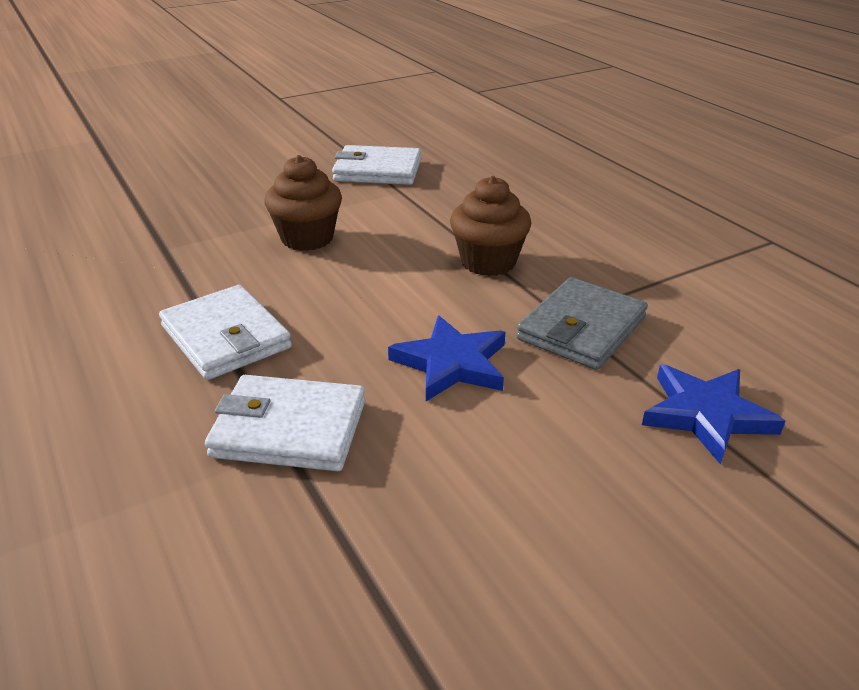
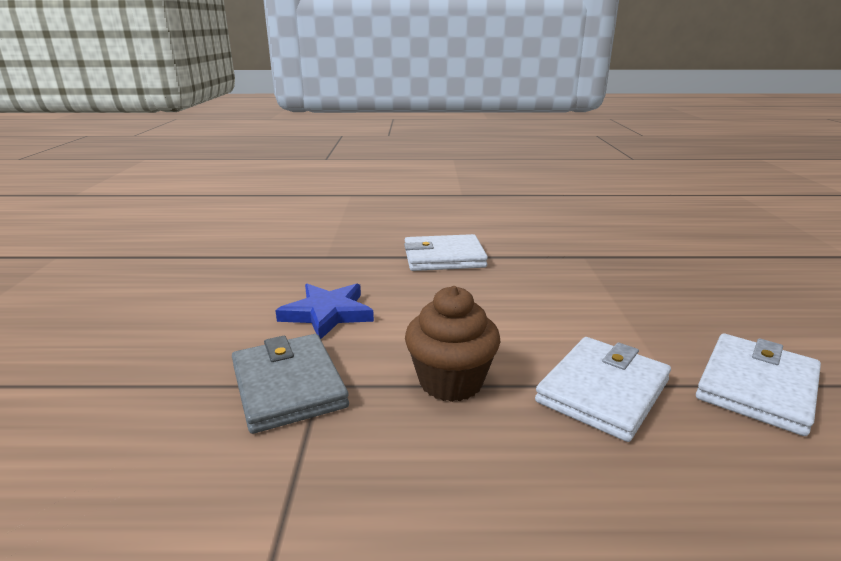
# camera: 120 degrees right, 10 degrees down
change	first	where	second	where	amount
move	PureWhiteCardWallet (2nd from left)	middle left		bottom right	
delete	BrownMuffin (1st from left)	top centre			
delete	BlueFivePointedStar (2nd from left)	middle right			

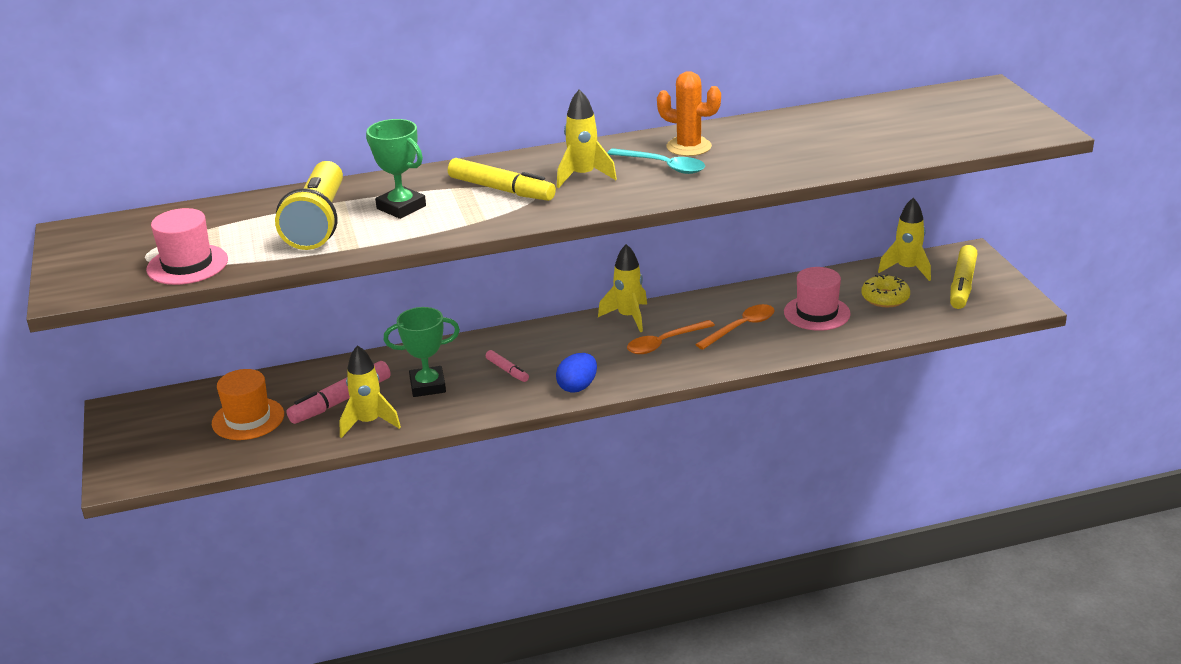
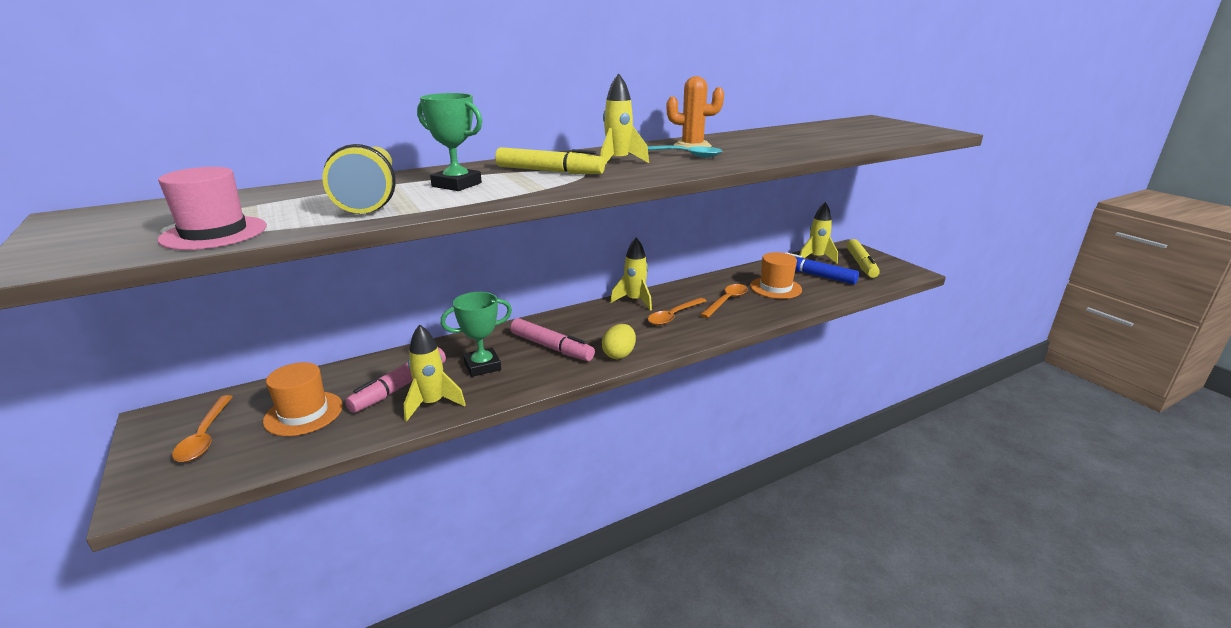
# camera: 15 degrees left, 5 degrees down
change	first	where	second	where	amount
resize	RosePinkMarkerPen (2nd from left)	centre		centre	x1.87
recolor	BlueEgg	centre	GoldenEgg	centre	
recolor	RosePinkTopHat (2nd from left)	middle right	OrangeTopHat (2nd from left)	centre	
replace	GoldenDoughnut	middle right	BlueMarkerPen	middle right	
insert			OrangeTablespoon (1st from left)	bottom left	

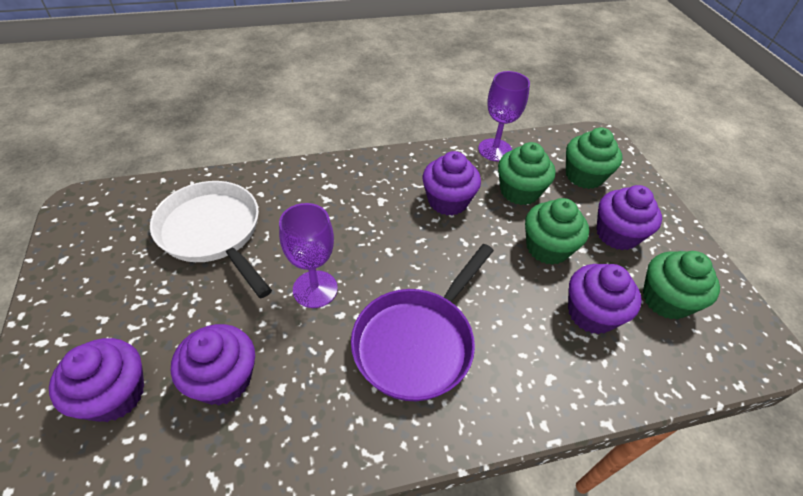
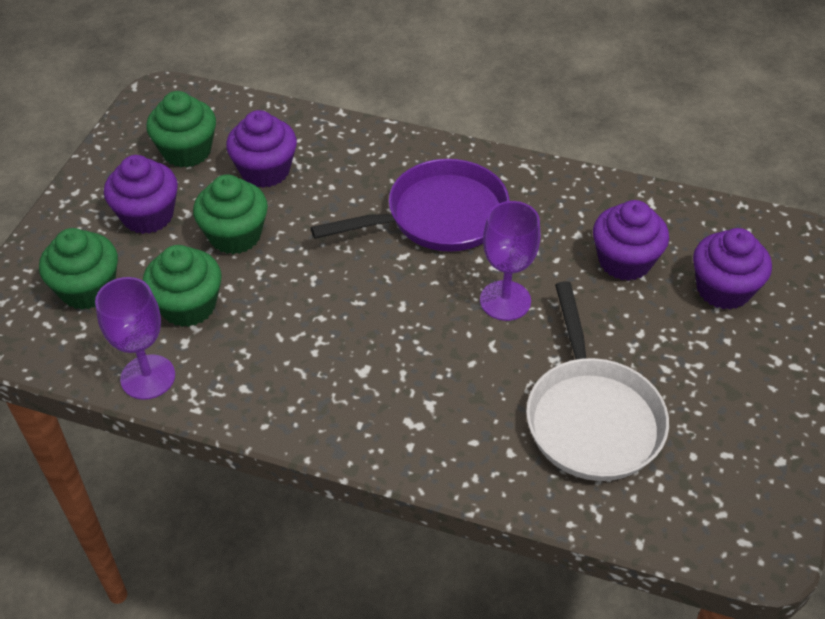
# camera: 145 degrees left, 0 degrees up
change	first	where	second	where	amount
delete	VioletMuffin (3rd from left)	centre			

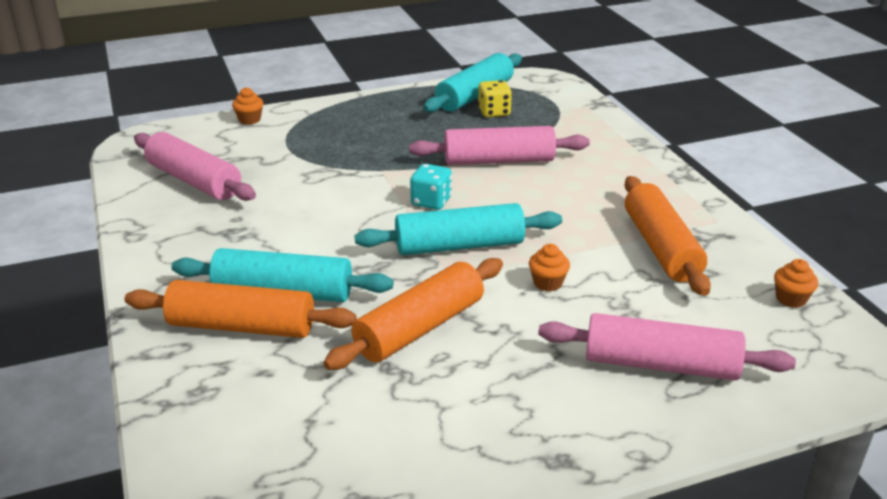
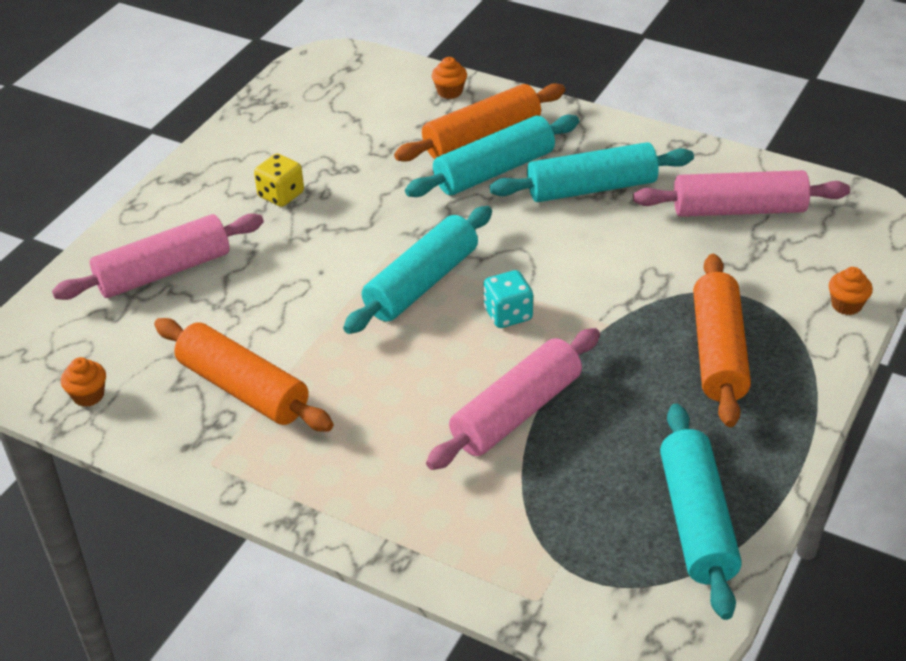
# camera: 140 degrees right, 10 degrees up
change	first	where	second	where	amount
move	OrangeDoughRoller (2nd from left in the first image)	centre	OrangeDoughRoller (3rd from left)	middle right	
move	GoldenDice	top centre		top left	
move	OrangeMuffin (2nd from left)	centre		top centre	
insert			TealDoughRoller (3rd from left)	top centre	

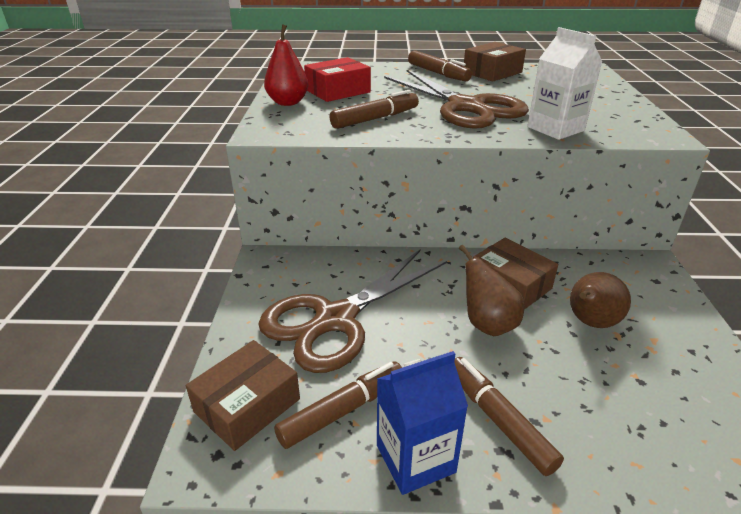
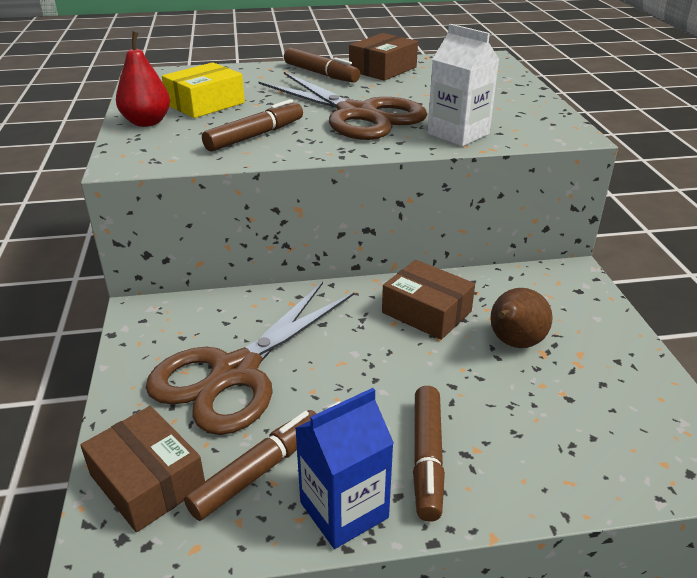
# camera: 10 degrees left, 0 degrees up
change	first	where	second	where	amount
rotate	BrownBox (1st from left)	bottom left		bottom left	75 degrees counterclockwise
recolor	CrimsonBox	top centre	GoldenBox	top left	
rotate	BrownMarkerPen (4th from left)	bottom right		bottom centre	135 degrees counterclockwise
delete	BrownToyPear (1st from left)	centre			

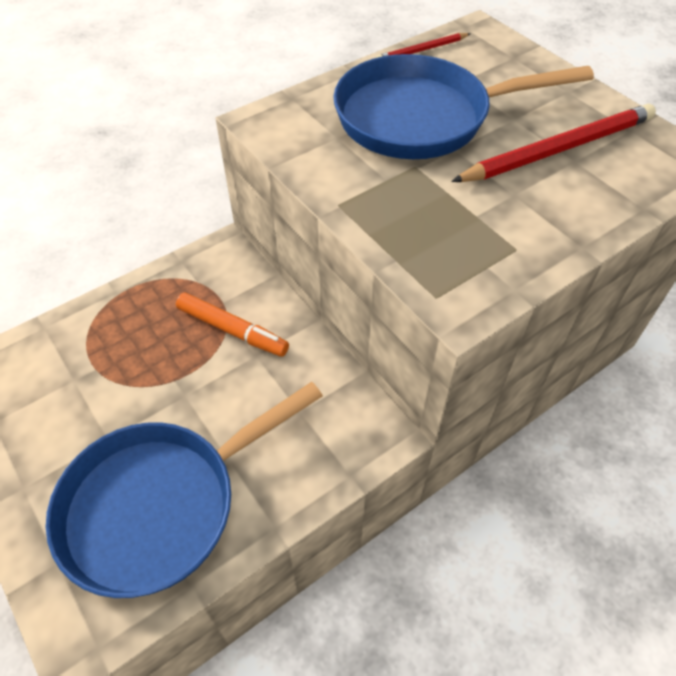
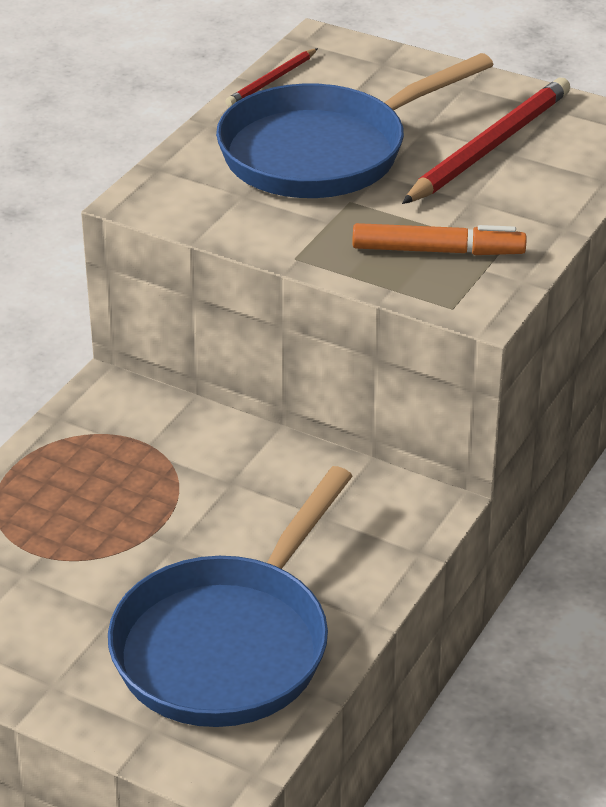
# camera: 25 degrees left, 15 degrees down
change	first	where	second	where	amount
move	OrangeMarkerPen	centre		top right	

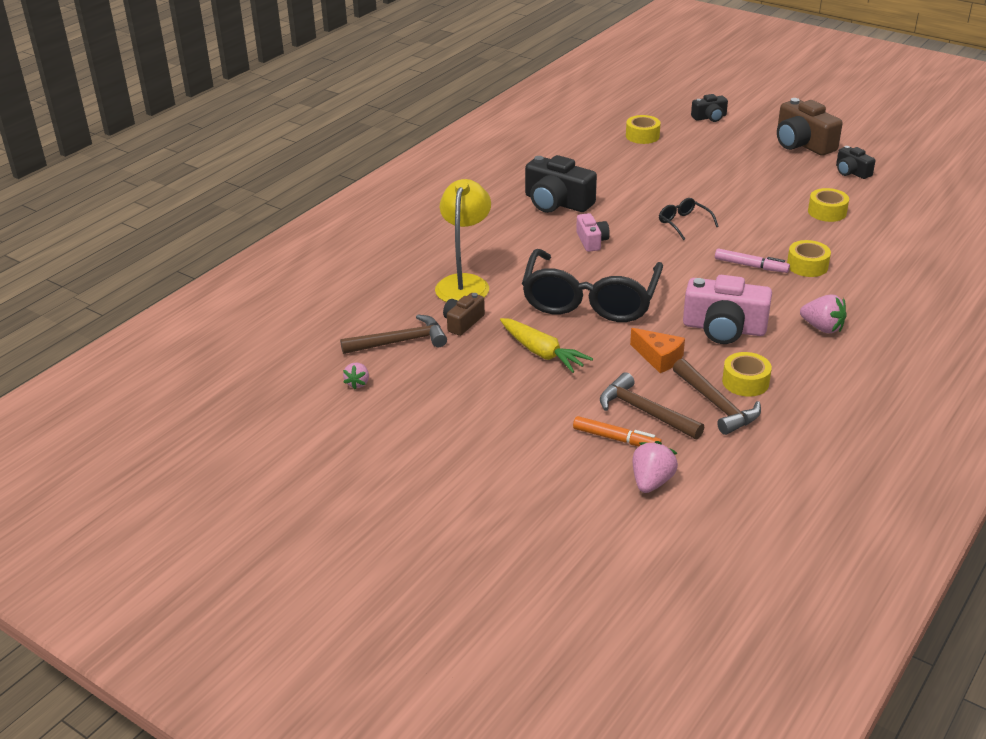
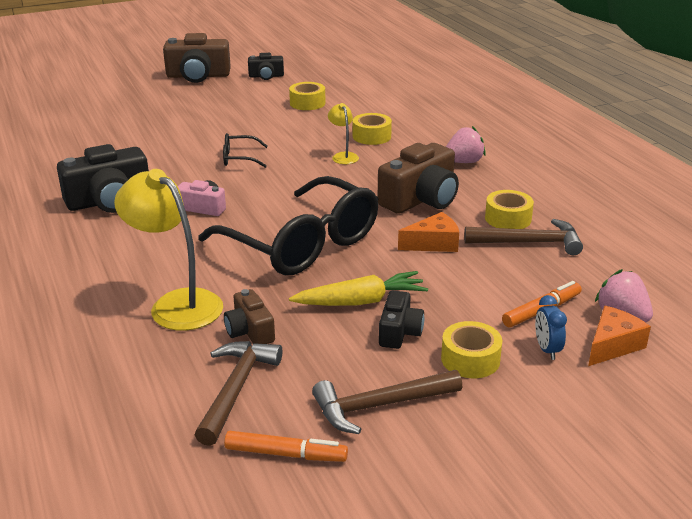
# camera: 60 degrees left, 5 degrees down
change	first	where	second	where	amount
replace	RosePinkToyStrawberry (1st from left)	centre	OrangeMarkerPen (1st from left)	bottom centre	
move	BrownClawHammer (2nd from left)	centre		bottom centre	
move	GoldenTape (1st from left in the first image)	top centre	GoldenTape (3rd from left)	bottom right	
recolor	RosePinkCompactCamera (2nd from left)	middle right	BrownCompactCamera (3rd from left)	centre	
move	EbonyCompactCamera (2nd from left in the first image)	top right	EbonyCompactCamera (3rd from left)	centre	
replace	RosePinkMarkerPen	middle right	GoldenReadingLamp (2nd from left)	top centre	
insert			BlueAlarmClock	middle right	
insert			OrangePieceOfCheese (2nd from left)	middle right	

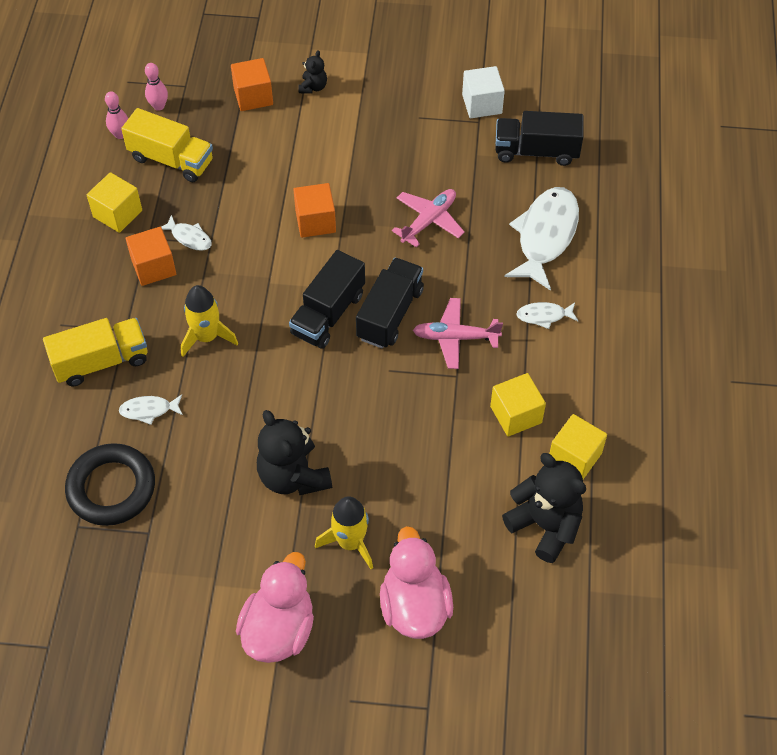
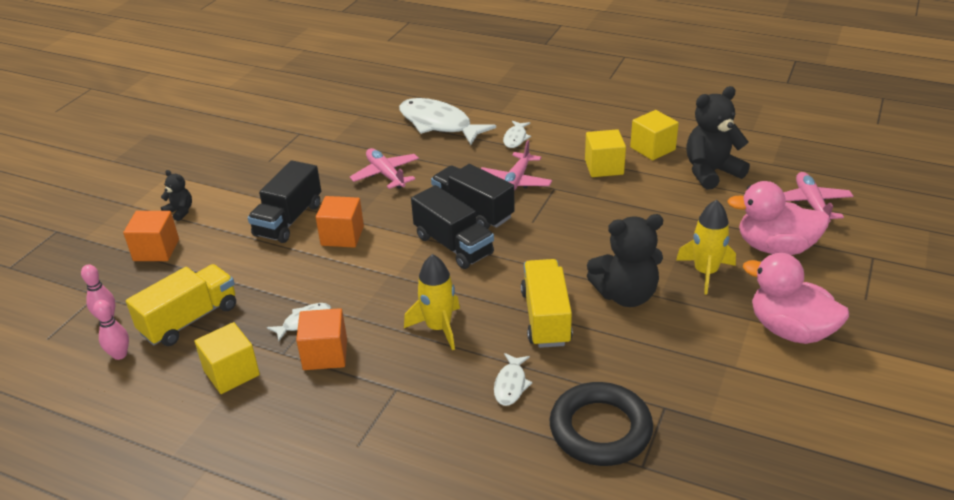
# camera: 70 degrees left, 20 degrees down
change	first	where	second	where	amount
move	GoldenToyTruck (1st from left in the first image)	middle left	GoldenToyTruck (2nd from left)	centre	
delete	PureWhiteBlock	top centre			
move	EbonyToyTruck (3rd from left in the first image)	top right	EbonyToyTruck (1st from left)	middle left	
insert			RosePinkToyPlane (3rd from left)	middle right	

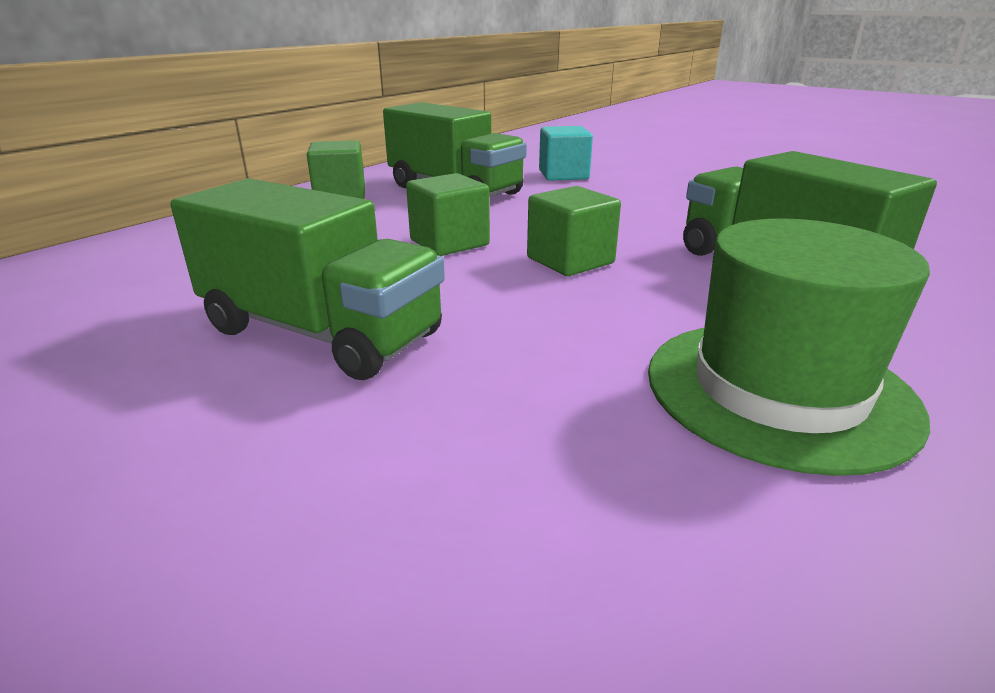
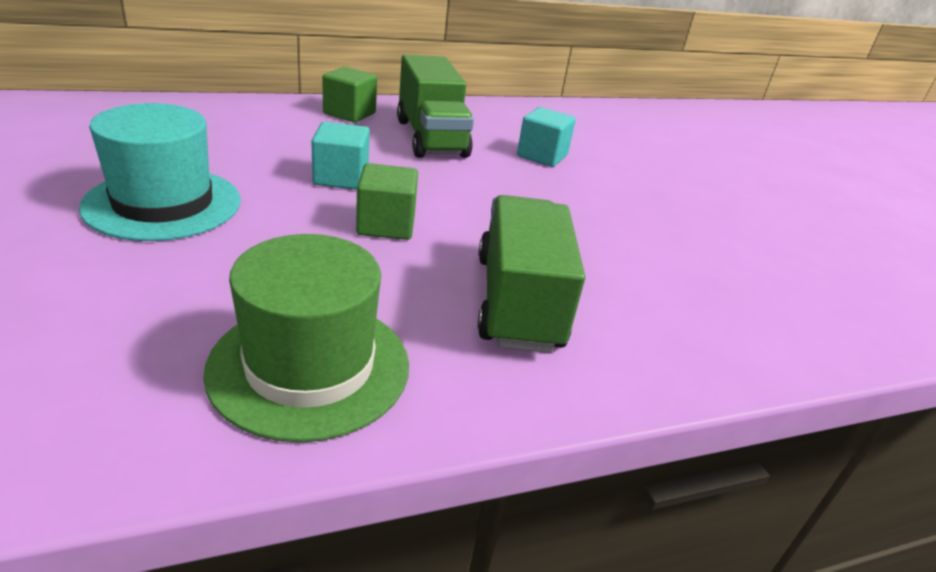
# camera: 30 degrees right, 5 degrees up
change	first	where	second	where	amount
replace	LeafGreenToyTruck (1st from left)	middle left	TealTopHat	top left	
recolor	LeafGreenBlock (2nd from left)	top centre	TealBlock (1st from left)	top centre	

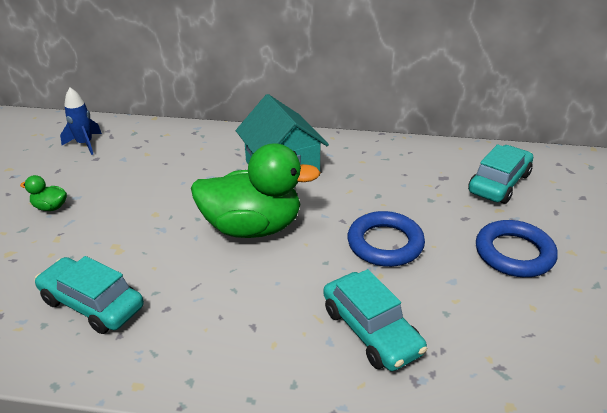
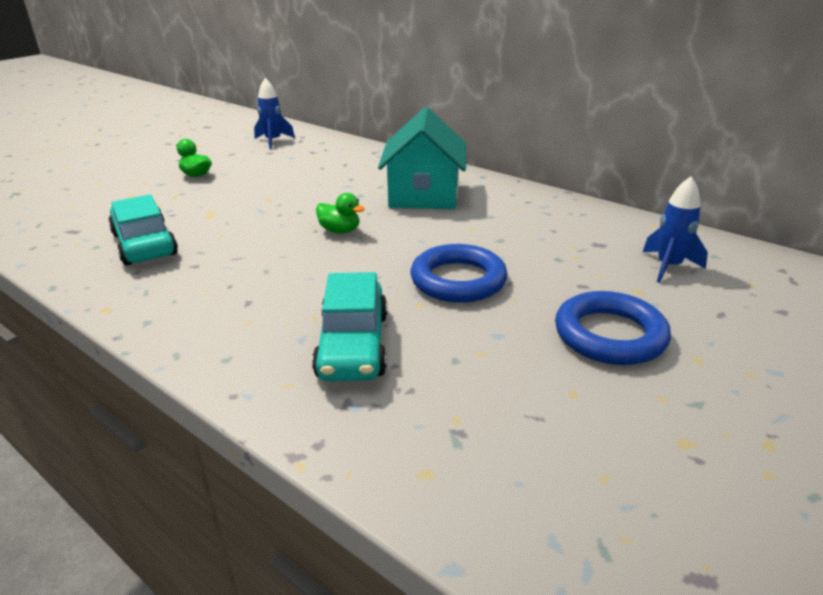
# camera: 30 degrees right, 5 degrees down
change	first	where	second	where	amount
resize	LeafGreenDuck (2nd from left)	centre		centre	x0.40
replace	TealToyCar (3rd from left)	middle right	BlueSpaceship (2nd from left)	middle right	

